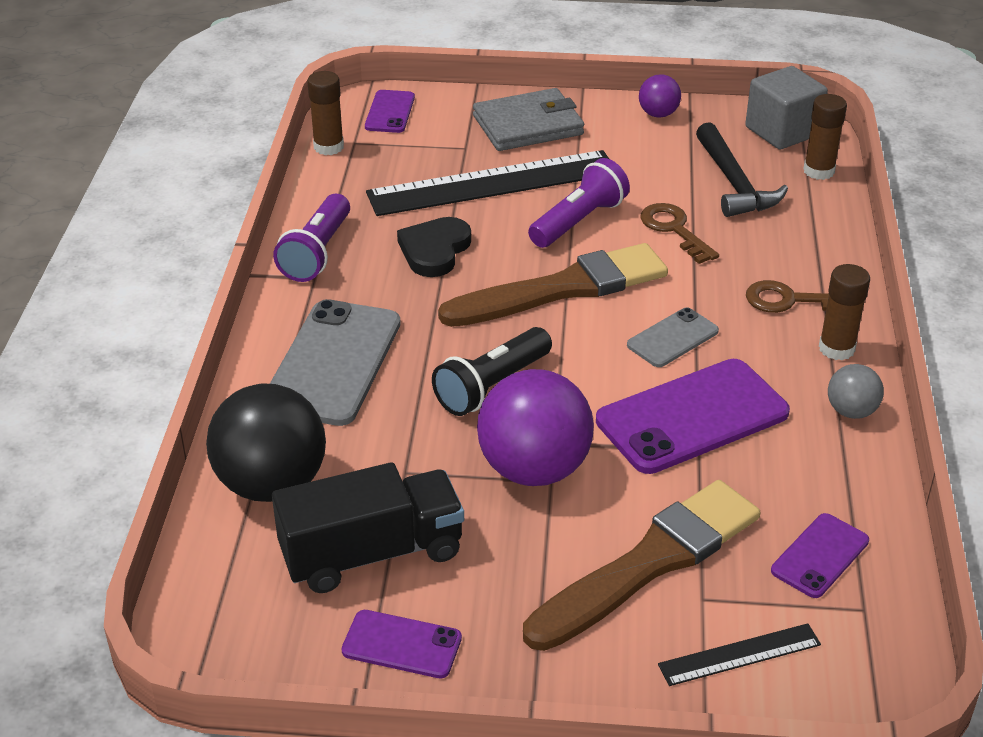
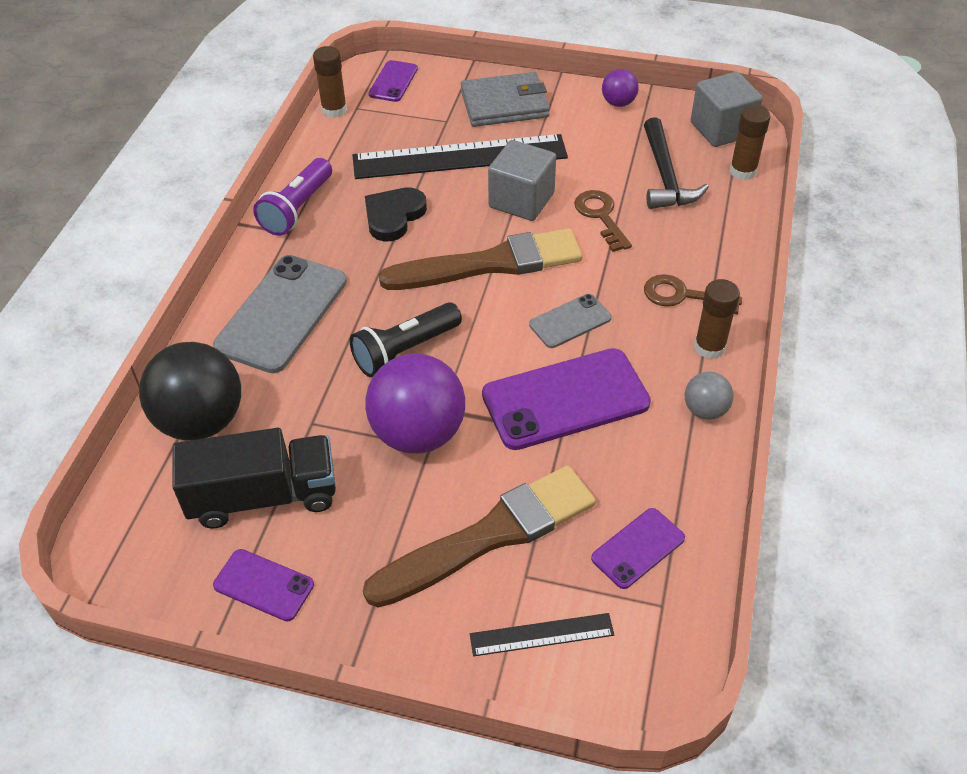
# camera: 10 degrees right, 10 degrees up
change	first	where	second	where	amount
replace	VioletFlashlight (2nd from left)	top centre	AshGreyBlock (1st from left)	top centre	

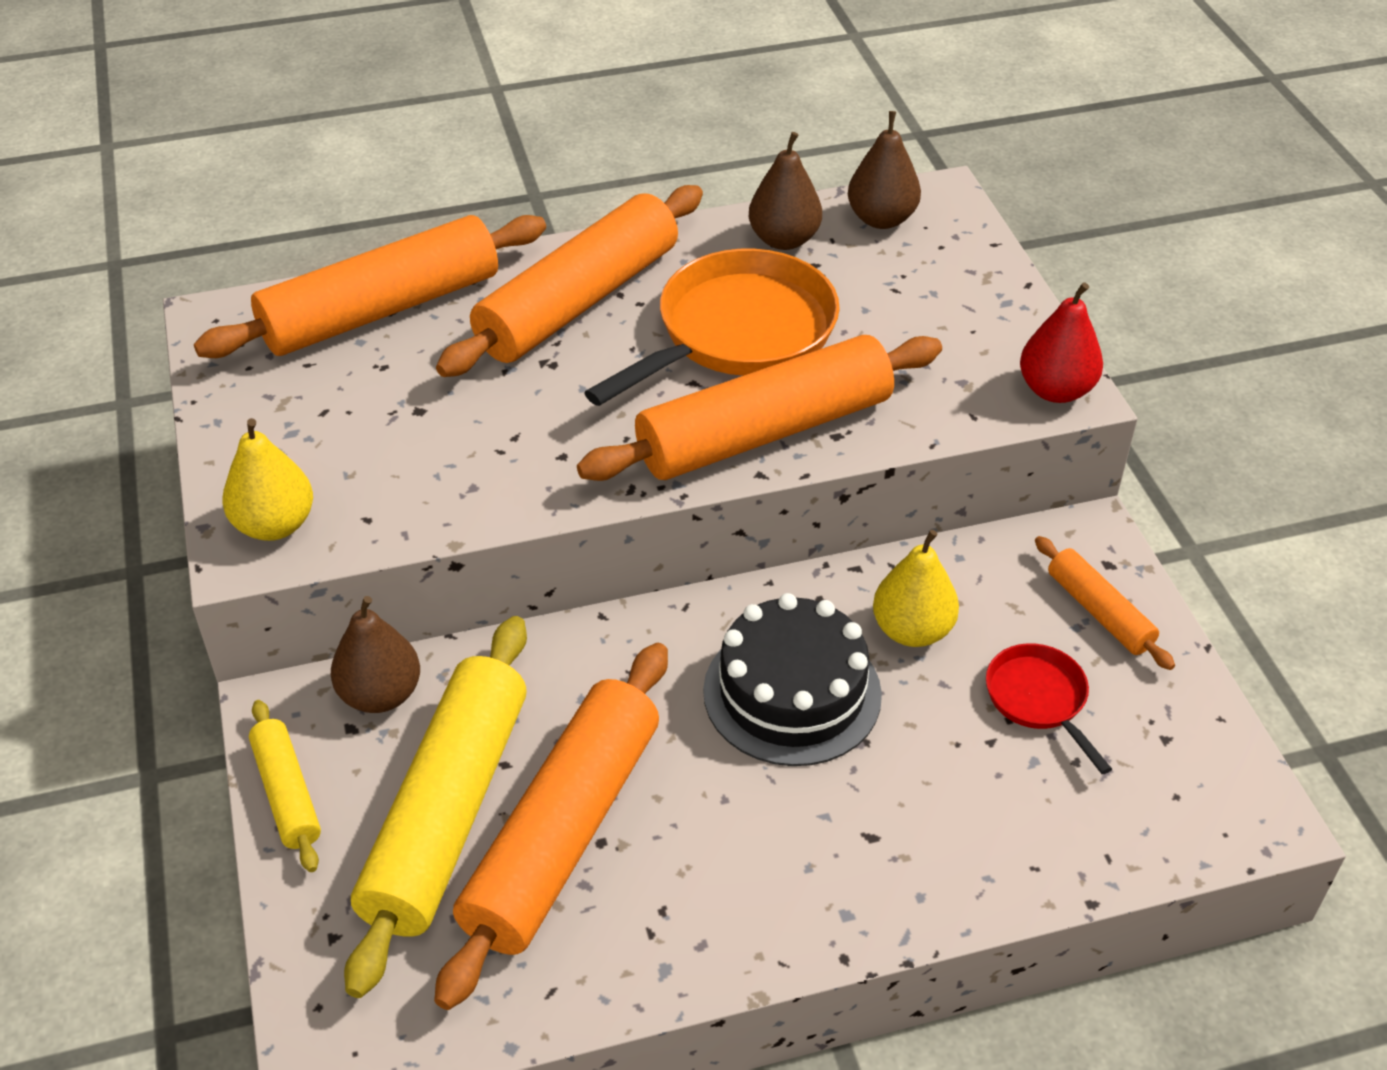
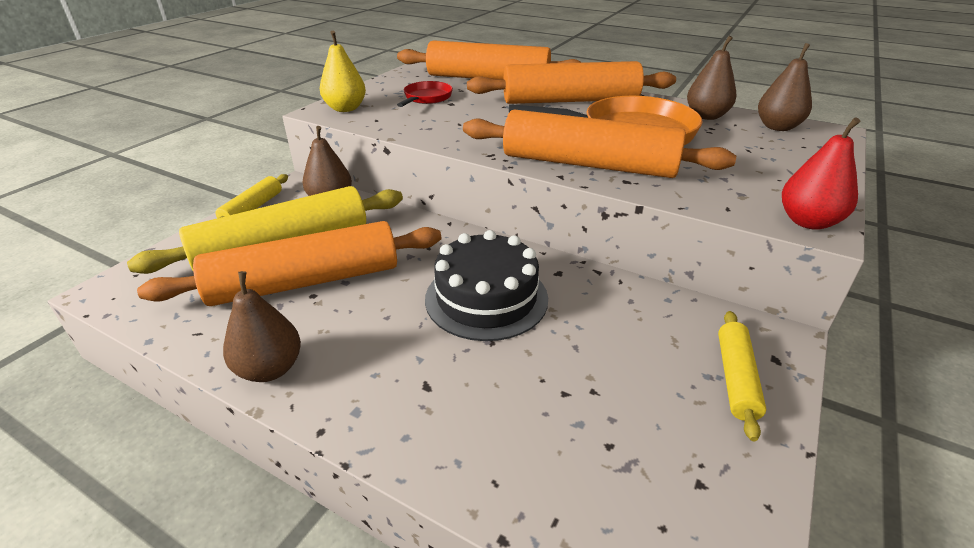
# camera: 45 degrees right, 10 degrees down
change	first	where	second	where	amount
delete	GoldenToyPear (2nd from left)	centre			
move	CrimsonSkillet	middle right		top centre	
recolor	OrangeDoughRoller (5th from left)	middle right	GoldenDoughRoller (3rd from left)	bottom right	
insert			BrownToyPear (1st from left)	middle left	

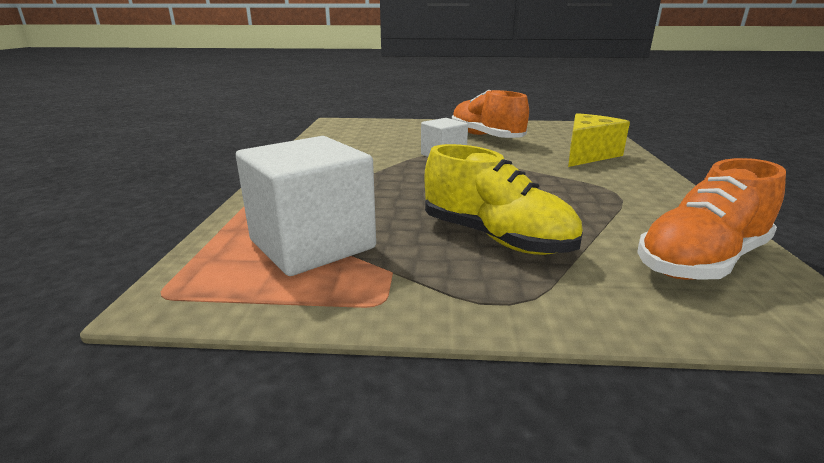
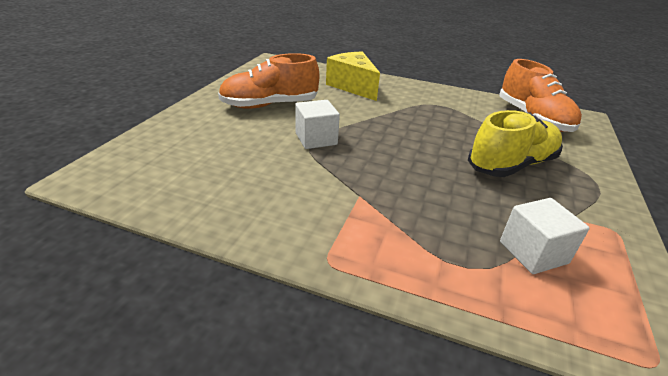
# camera: 75 degrees left, 10 degrees up
change	first	where	second	where	amount
resize	PureWhiteBlock (1st from left in the first image)	centre	PureWhiteBlock (2nd from left)	middle right	x0.56

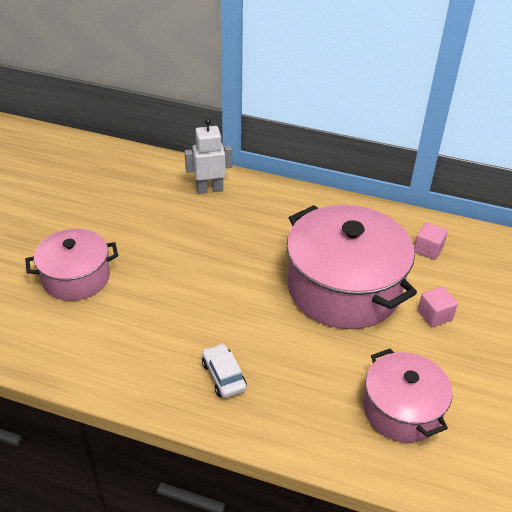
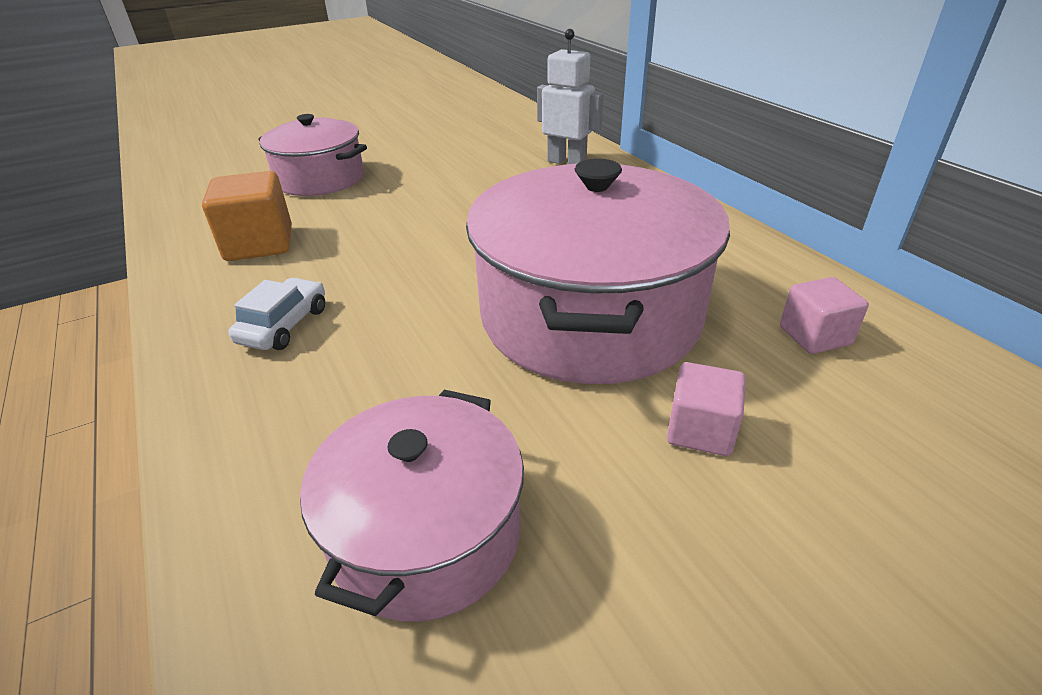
# camera: 45 degrees right, 5 degrees down
change	first	where	second	where	amount
insert			OrangeBlock	top left	

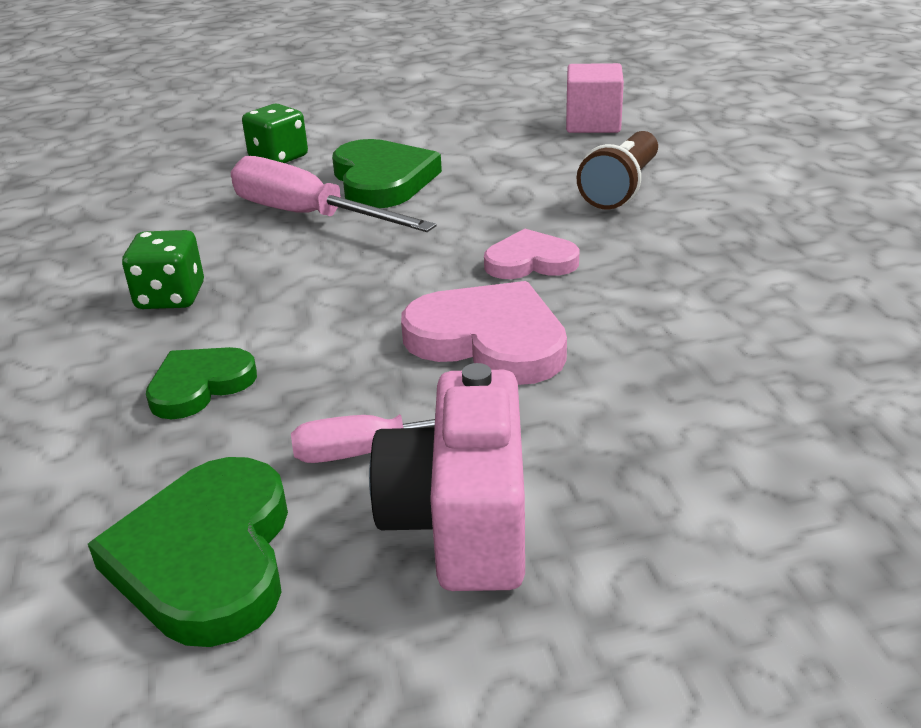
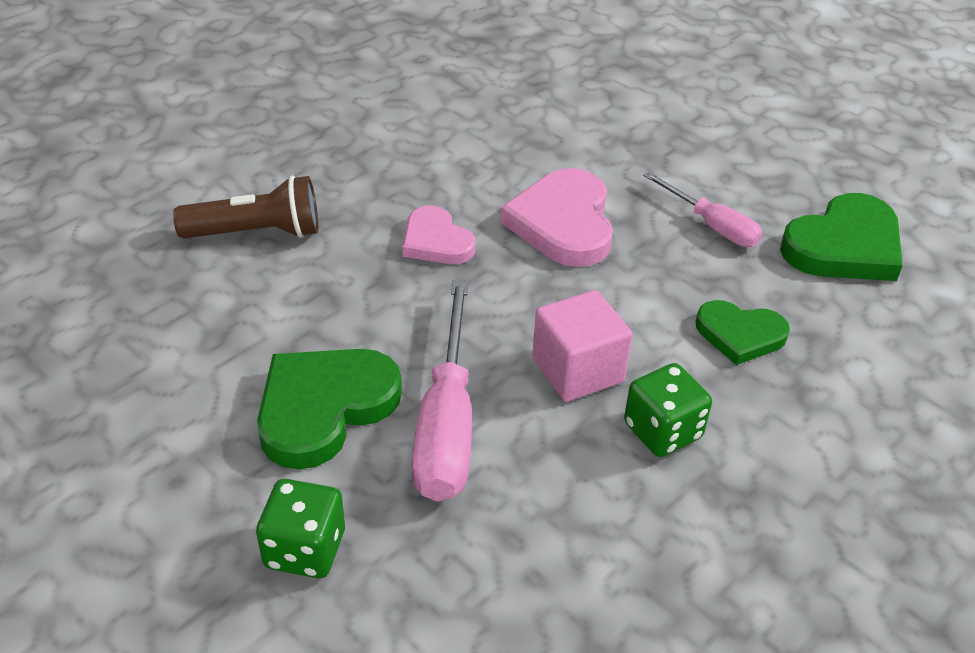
# camera: 125 degrees left, 10 degrees up
change	first	where	second	where	amount
delete	RosePinkCompactCamera	centre			
move	RosePinkBlock	top centre		centre	

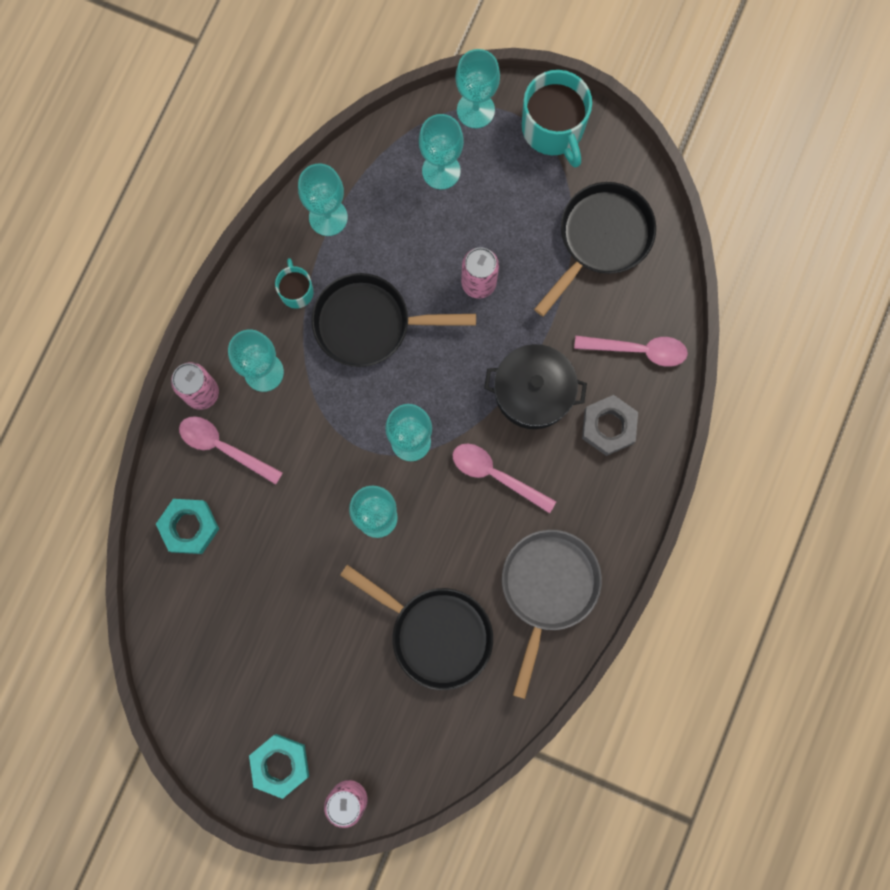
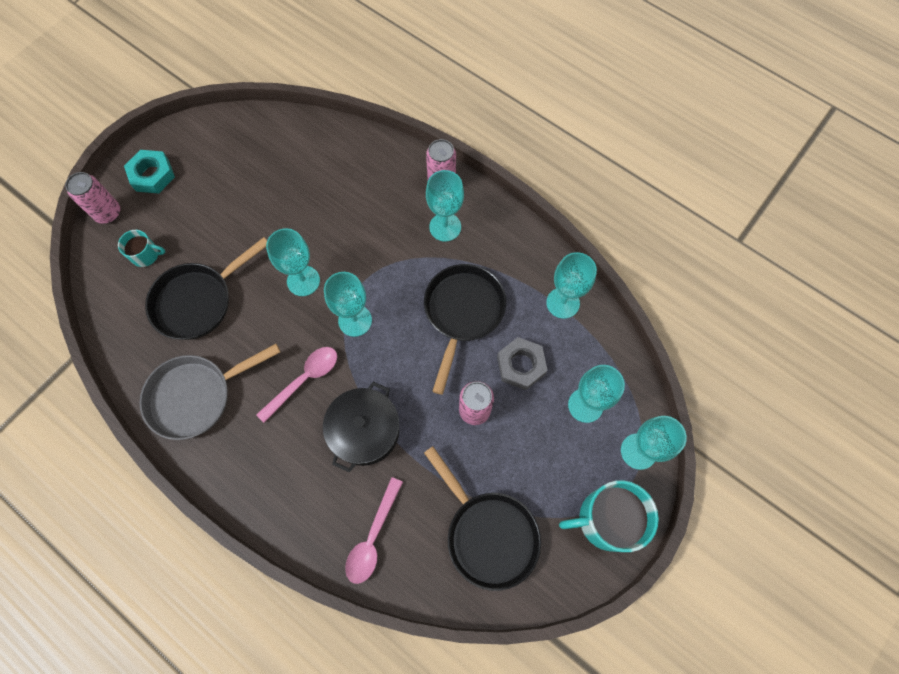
# camera: 105 degrees right, 10 degrees down
change	first	where	second	where	amount
delete	TealHexagonNut (1st from left)	middle left			
delete	RosePinkTablespoon (1st from left)	middle left			
move	TealTeaMug (1st from left)	top left		middle left	
rotate	AshGreySkillet	bottom centre		middle left	120 degrees clockwise
move	AshGreyHexagonNut	middle right		centre	

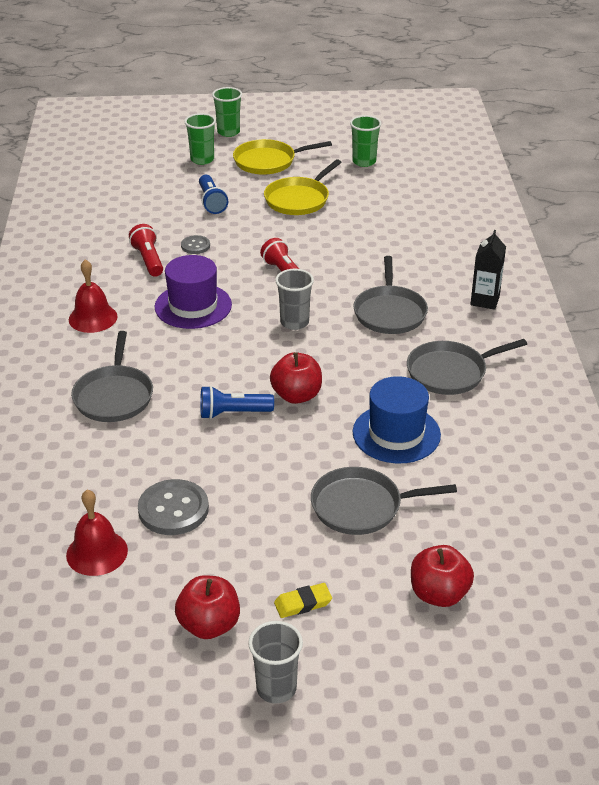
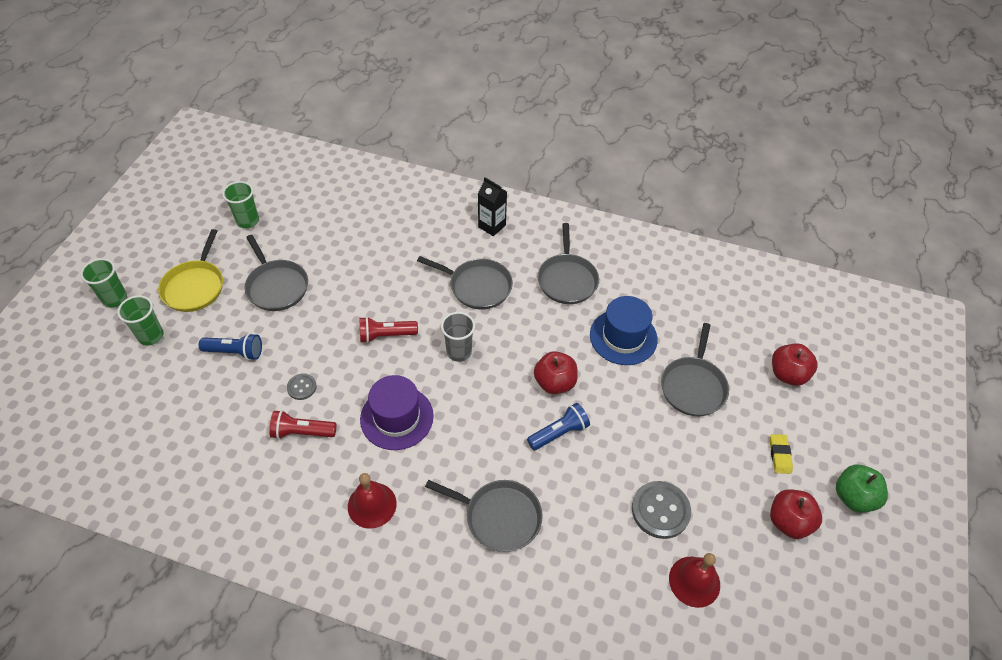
# camera: 70 degrees left, 15 degrees up
change	first	where	second	where	amount
rotate	BlueFlashlight (2nd from left)	centre		centre	135 degrees counterclockwise
replace	AshGreyTumbler (1st from left)	bottom centre	LeafGreenApple	bottom right	
recolor	GoldenSkillet (2nd from left)	top centre	AshGreySkillet (1st from left)	middle left	

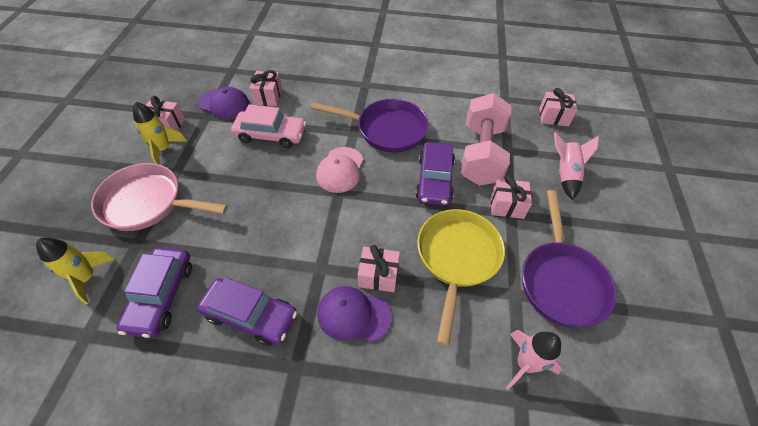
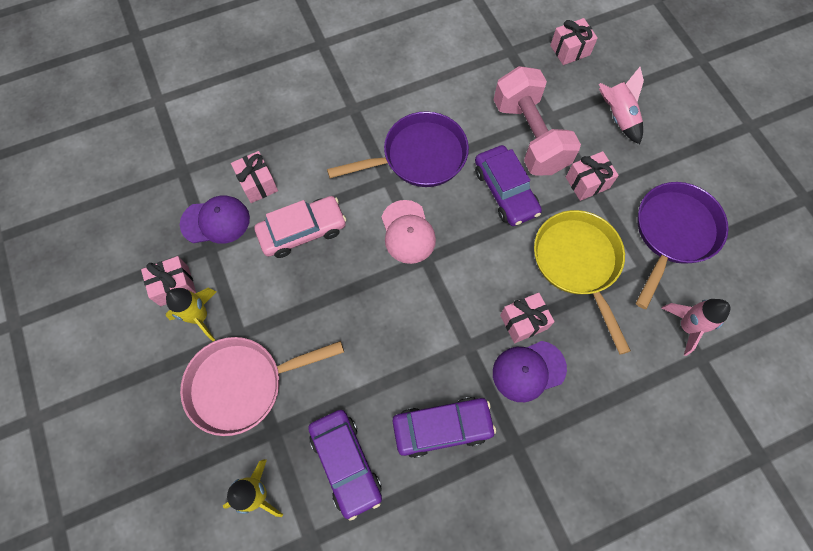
# camera: 30 degrees left, 15 degrees up
change	first	where	second	where	amount
rotate	VioletSkillet (2nd from left)	middle right		middle right	120 degrees counterclockwise

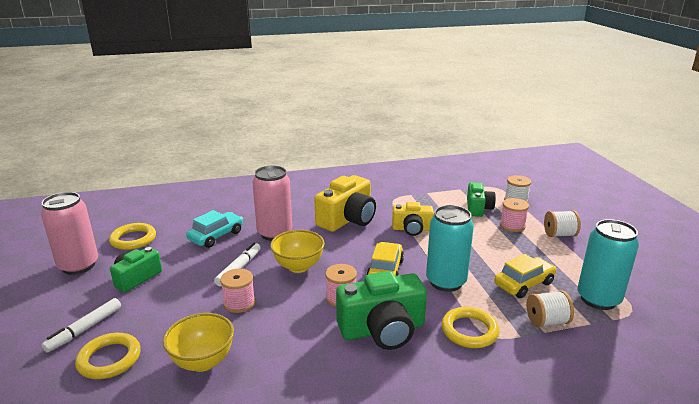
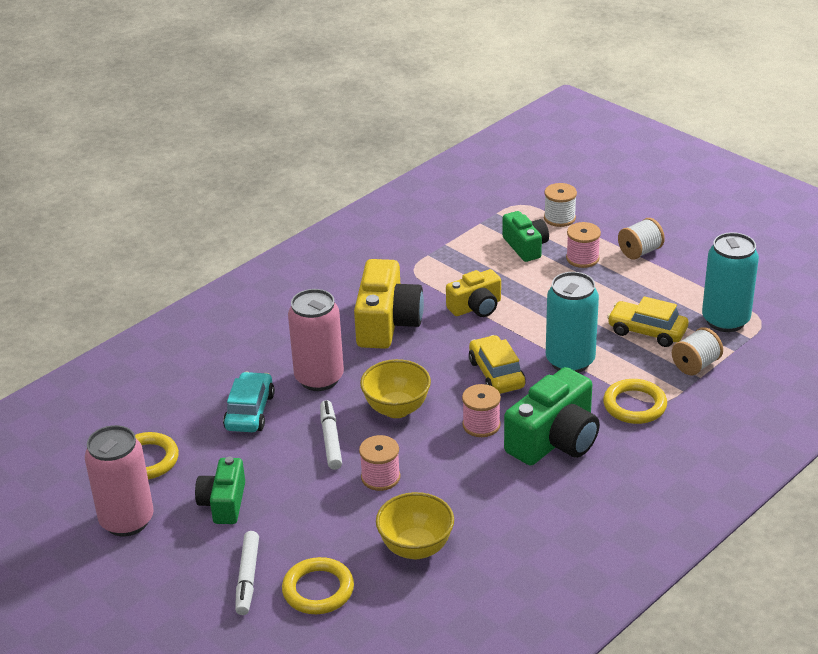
# camera: 30 degrees left, 10 degrees up
change	first	where	second	where	amount
rotate	GoldenToyCar (2nd from left)	bottom right		middle right	90 degrees counterclockwise

